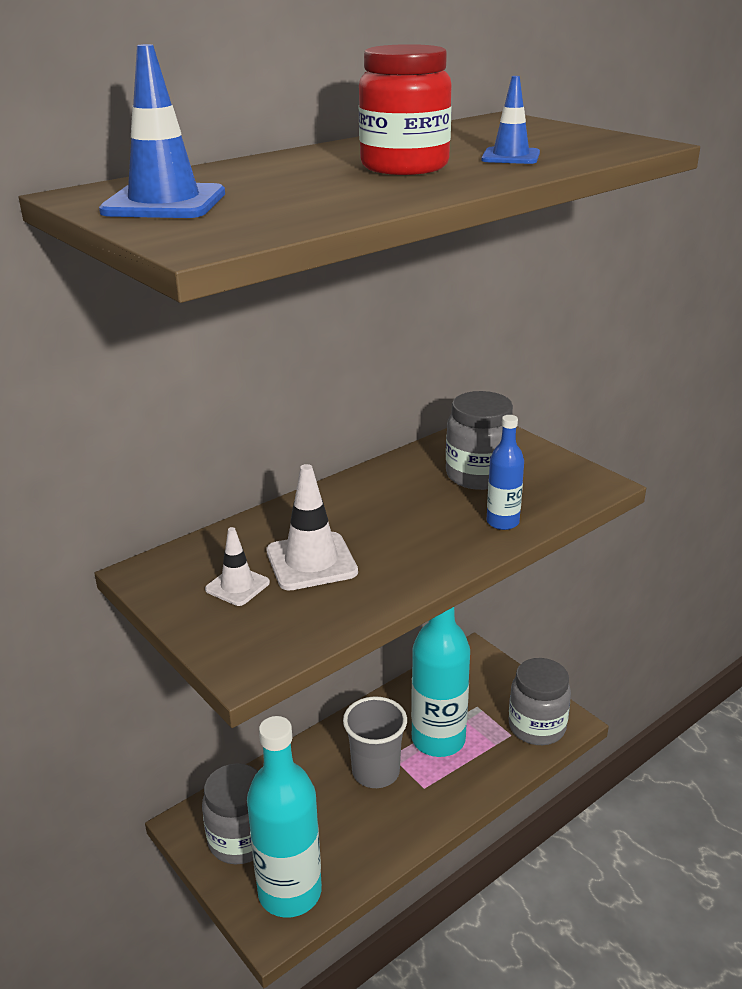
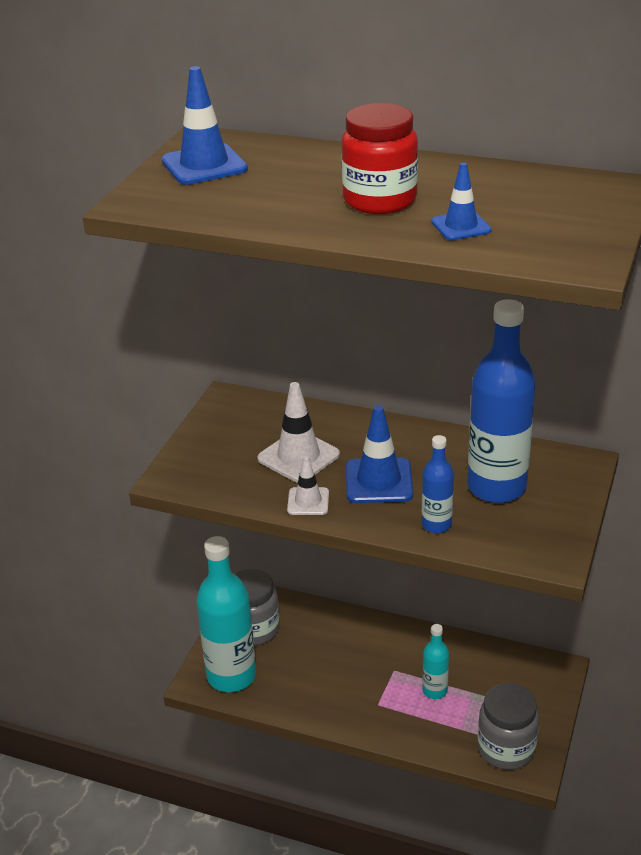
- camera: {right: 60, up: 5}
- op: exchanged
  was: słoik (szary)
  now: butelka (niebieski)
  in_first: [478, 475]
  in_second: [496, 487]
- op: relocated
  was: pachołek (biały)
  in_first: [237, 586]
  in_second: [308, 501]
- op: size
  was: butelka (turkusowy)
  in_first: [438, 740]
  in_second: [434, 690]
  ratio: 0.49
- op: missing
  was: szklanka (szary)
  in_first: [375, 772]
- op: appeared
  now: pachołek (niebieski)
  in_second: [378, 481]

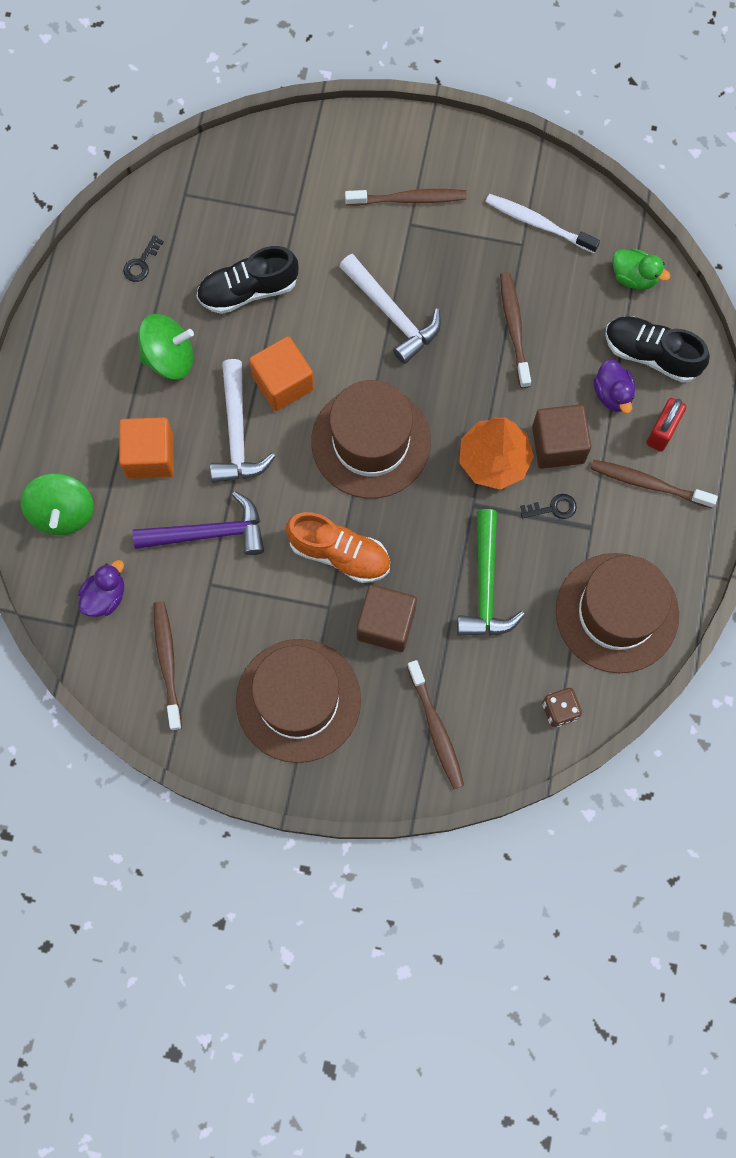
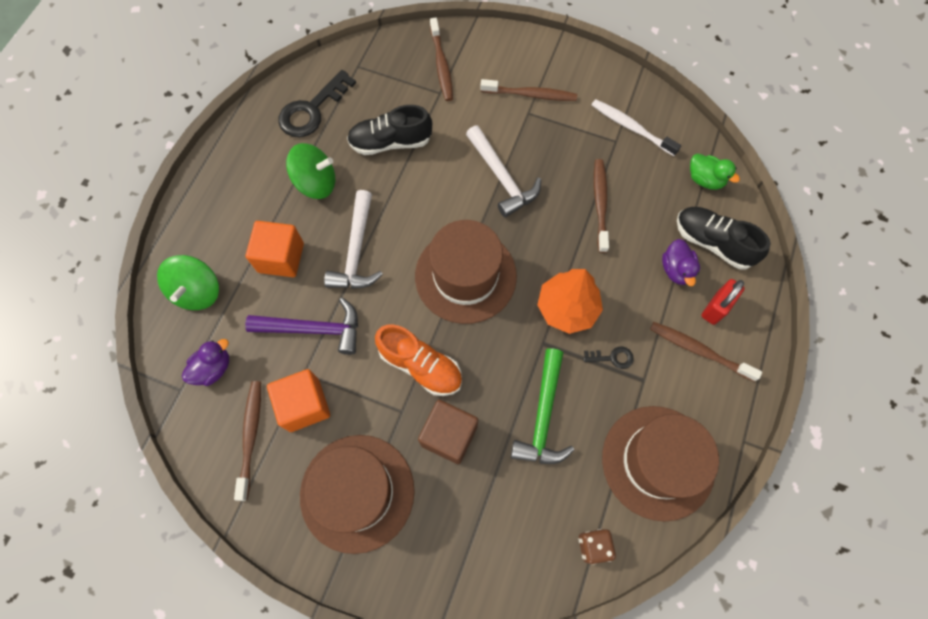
- camera: {right: 10, up: -5}
- op: size
  was: klucz (czarny)
  in_first: [141, 263]
  in_second: [312, 110]
  ratio: 2.11
- op: relocated
  was: sześcian (pomarańczowy)
  in_first: [283, 383]
  in_second: [304, 405]
- op: missing
  was: sześcian (brązowy)
  in_first: [558, 444]
- op: relocated
  was: szczoteczka do zębów (brązowy)
  in_first: [436, 729]
  in_second: [441, 65]

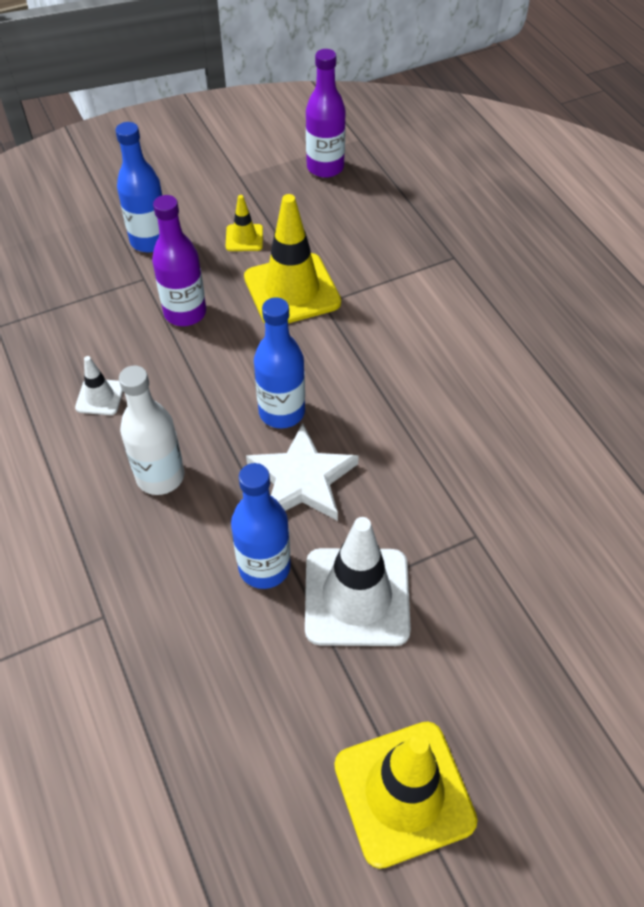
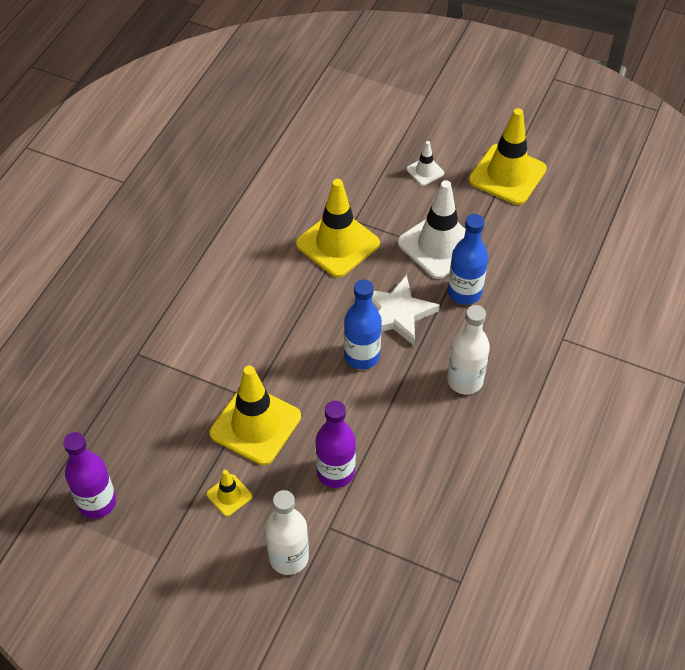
- camera: {right: -130, up: 0}
- op: colour
  was: butelka (niebieski)
  now: butelka (biały)
  in_first: [150, 241]
  in_second: [288, 557]
- op: relocated
  was: pachołek (biały)
  in_first: [100, 397]
  in_second: [425, 171]
- op: appeared
  now: pachołek (żółty)
  in_second: [337, 244]

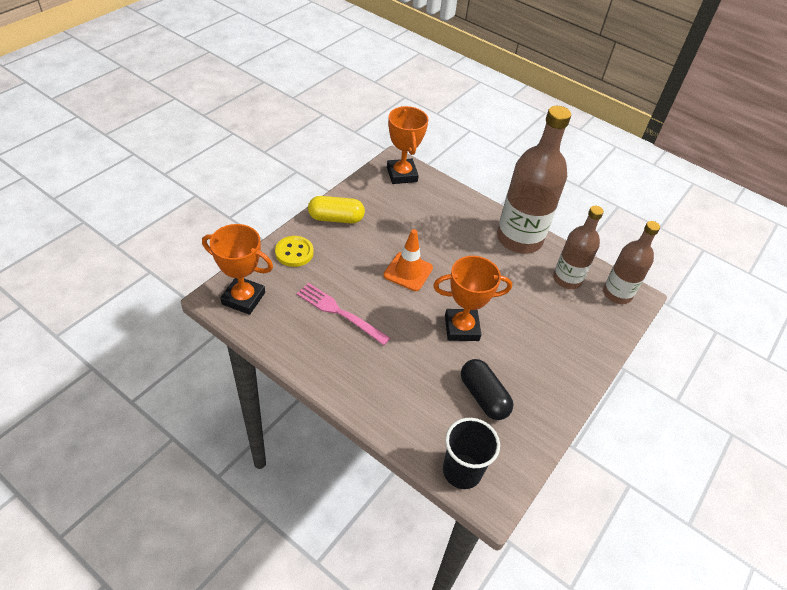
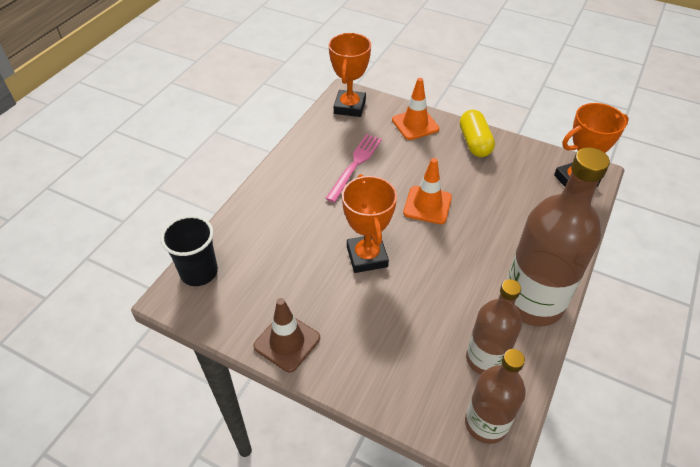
- camera: {right: 85, up: 0}
- op: exchanged
  was: guzik (żółty)
  now: pachołek (pomarańczowy)
  in_first: [294, 252]
  in_second: [415, 124]
- op: missing
  was: kapsułka (czarny)
  in_first: [483, 397]
- op: appeared
  now: pachołek (brązowy)
  in_second: [287, 342]

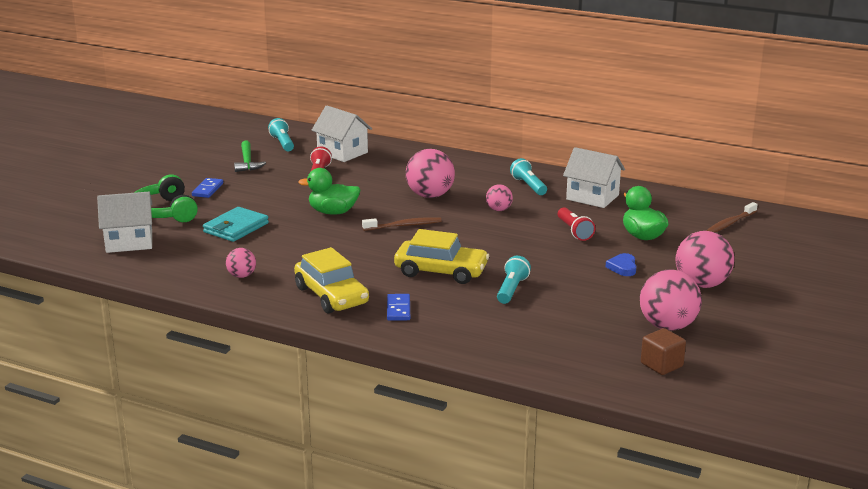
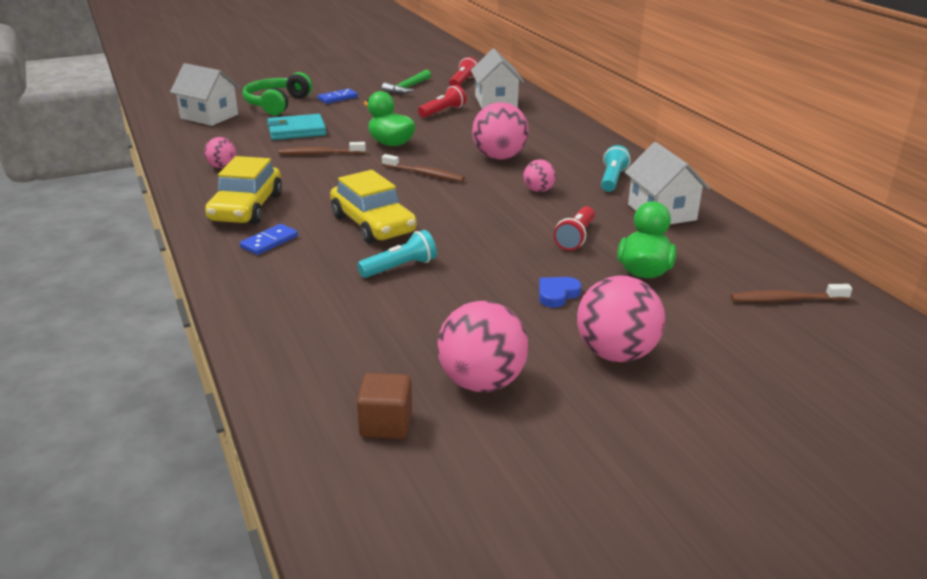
- camera: {right: 40, up: 5}
- op: colour
  was: latarka (turkusowy)
  now: latarka (czerwony)
  in_first: [282, 143]
  in_second: [463, 82]
- op: appeared
  now: szczoteczka do zębów (brązowy)
  in_second: [320, 154]

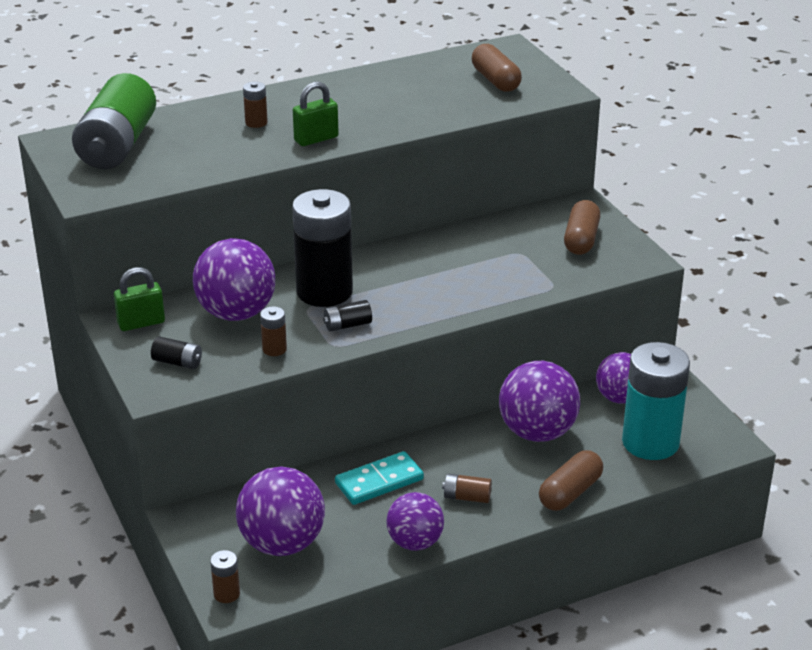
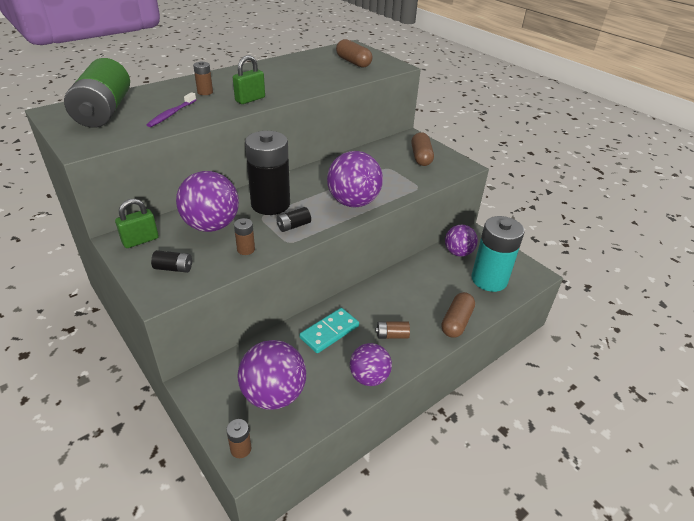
- camera: {right: -15, up: 5}
- op: relocated
  was: piłka (fioletowy)
  in_first: [537, 432]
  in_second: [353, 202]
- op: appeared
  now: szczoteczka do zębów (fioletowy)
  in_second: [171, 114]

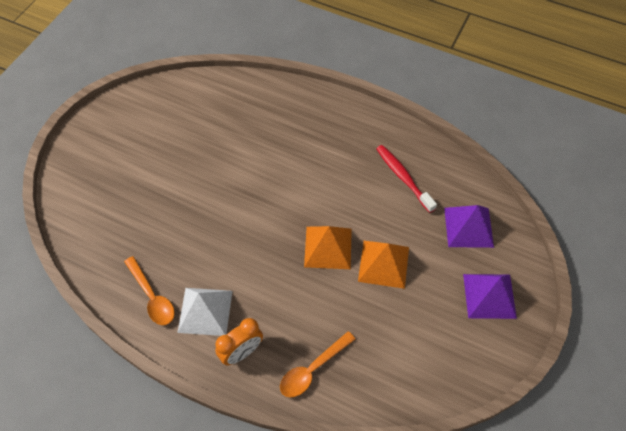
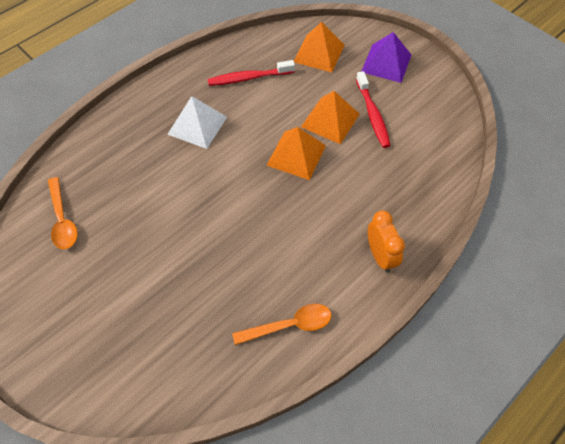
- camera: {right: -70, up: 0}
- op: colour
  was: piramida (fioletowy)
  now: piramida (pomarańczowy)
  in_first: [468, 227]
  in_second: [319, 53]
- op: relocated
  was: piramida (biały)
  in_first: [205, 311]
  in_second: [197, 125]
- op: relocated
  was: łyżka (pomarańczowy)
  in_first: [312, 369]
  in_second: [62, 220]
- op: appeared
  now: szczoteczka do zębów (czerwony)
  in_second: [372, 115]

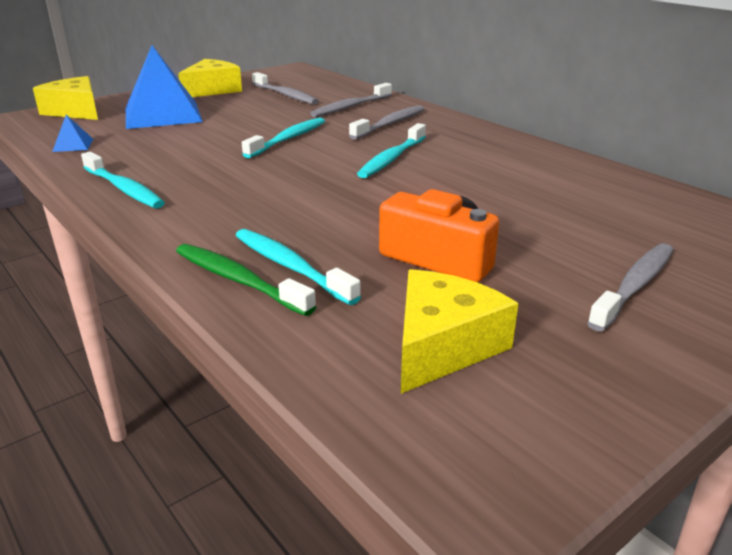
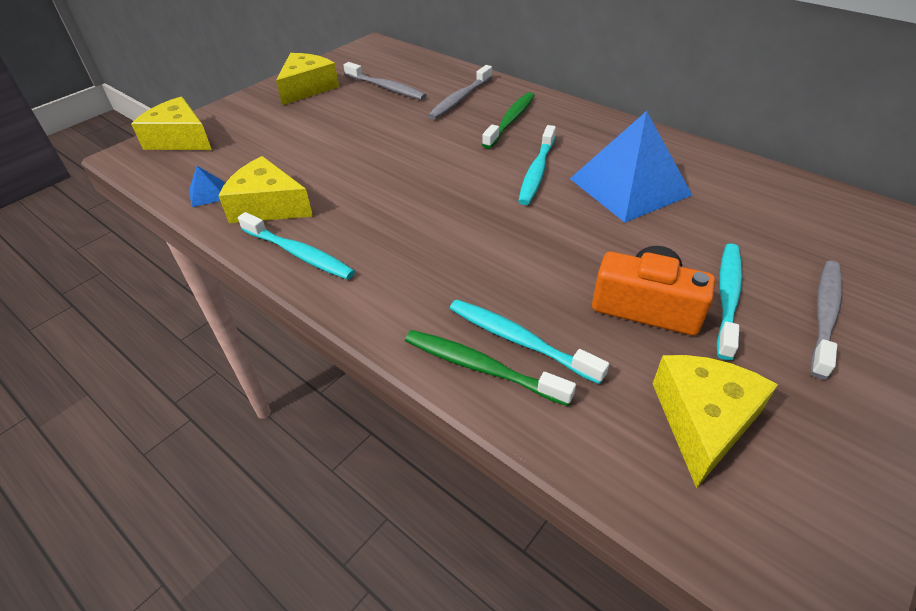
- camera: {right: -10, up: 15}
- op: relocated
  was: piramida (niebieski)
  in_first: [163, 114]
  in_second: [630, 186]
- op: colour
  was: szczoteczka do zębów (szary)
  now: szczoteczka do zębów (zielony)
  in_first: [390, 124]
  in_second: [510, 120]
- op: relocated
  was: szczoteczka do zębów (turkusowy)
  in_first: [288, 139]
  in_second: [727, 297]
- op: appeared
  now: ser (żółty)
  in_second: [268, 206]

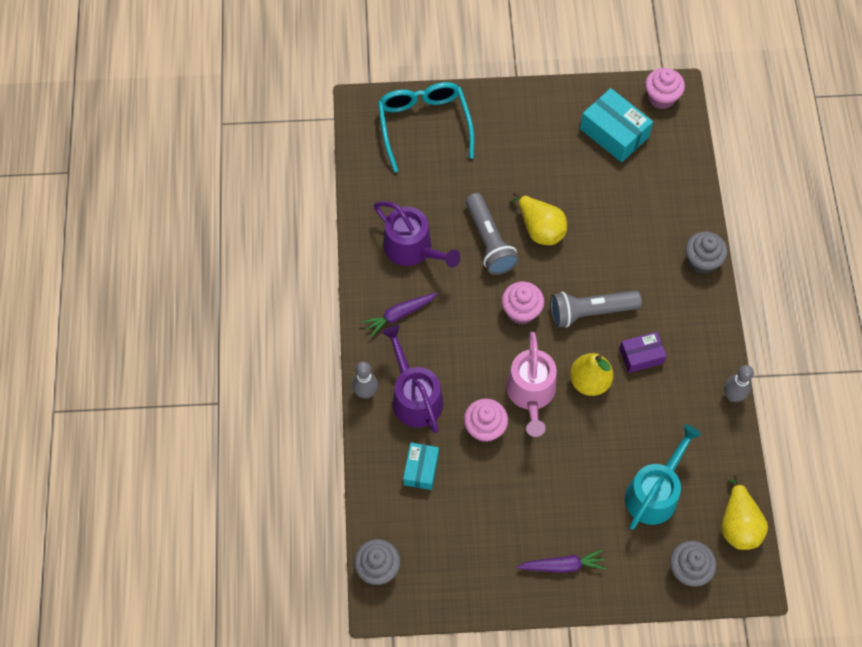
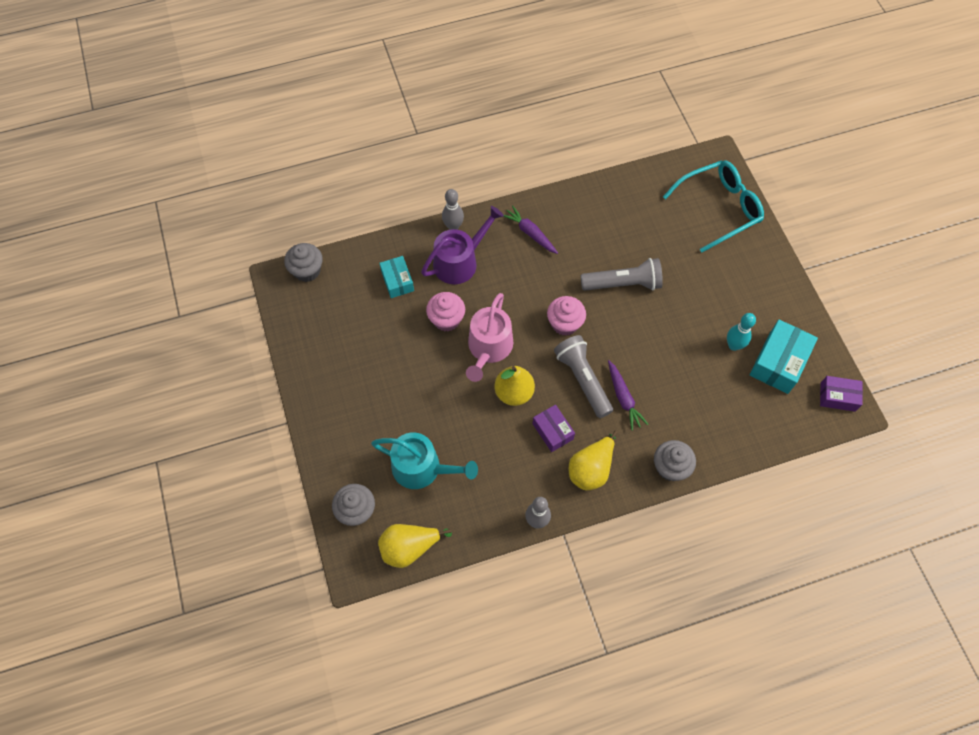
- camera: {right: 75, up: 0}
- op: exchanged
  was: muffinka (różowy)
  now: pudełko (fioletowy)
  in_first: [661, 97]
  in_second: [837, 397]
- op: relocated
  was: gruszka (żółty)
  in_first: [540, 229]
  in_second: [591, 469]
- op: spun
  was: latarka (szary)
  in_first: [489, 242]
  in_second: [623, 284]
  clockwise: -150
- op: missing
  was: konewka (fioletowy)
  in_first: [412, 248]
- op: spun
  was: konewka (różowy)
  in_first: [531, 393]
  in_second: [489, 348]
  clockwise: -60
- op: spun
  was: pudełko (turkusowy)
  in_first: [421, 469]
  in_second: [397, 281]
  clockwise: 75
- op: relocated
  was: marchewka (fioletowy)
  in_first: [563, 565]
  in_second: [623, 398]
- op: appeared
  now: kręgiel (turkusowy)
  in_second: [733, 345]

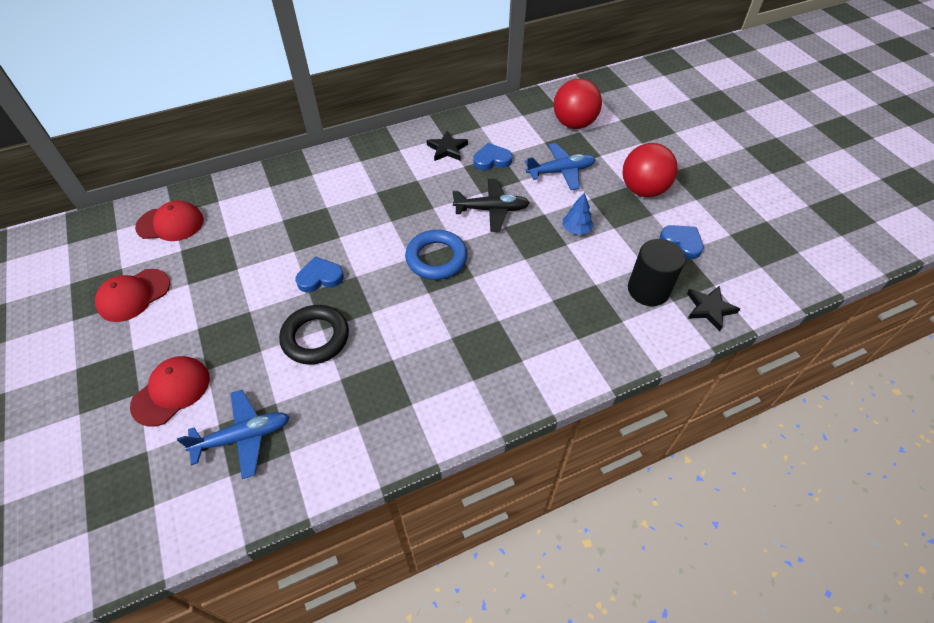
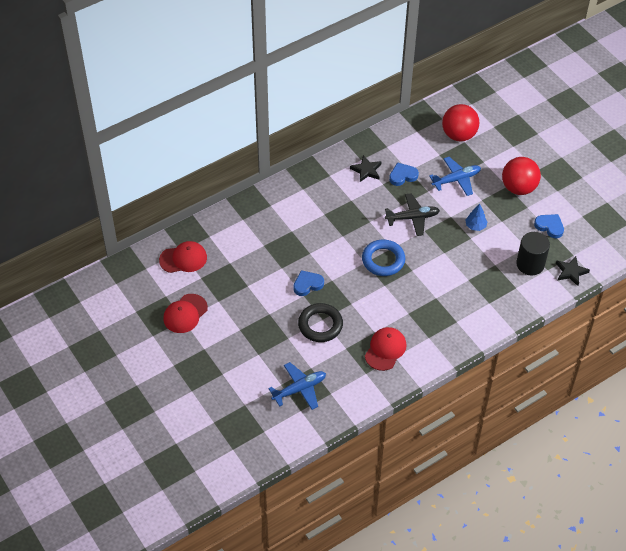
- camera: {right: -10, up: 0}
- op: relocated
  was: czapka (czerwony)
  in_first: [171, 391]
  in_second: [385, 349]

